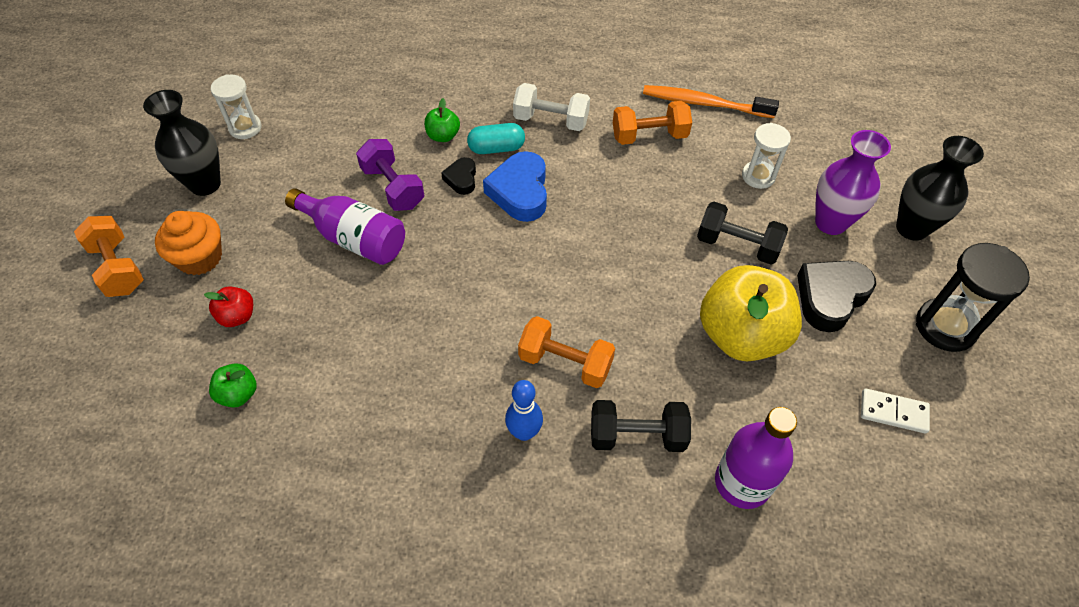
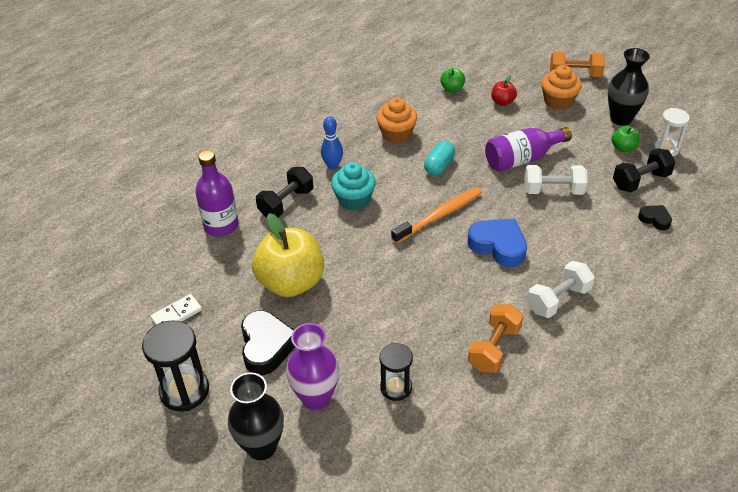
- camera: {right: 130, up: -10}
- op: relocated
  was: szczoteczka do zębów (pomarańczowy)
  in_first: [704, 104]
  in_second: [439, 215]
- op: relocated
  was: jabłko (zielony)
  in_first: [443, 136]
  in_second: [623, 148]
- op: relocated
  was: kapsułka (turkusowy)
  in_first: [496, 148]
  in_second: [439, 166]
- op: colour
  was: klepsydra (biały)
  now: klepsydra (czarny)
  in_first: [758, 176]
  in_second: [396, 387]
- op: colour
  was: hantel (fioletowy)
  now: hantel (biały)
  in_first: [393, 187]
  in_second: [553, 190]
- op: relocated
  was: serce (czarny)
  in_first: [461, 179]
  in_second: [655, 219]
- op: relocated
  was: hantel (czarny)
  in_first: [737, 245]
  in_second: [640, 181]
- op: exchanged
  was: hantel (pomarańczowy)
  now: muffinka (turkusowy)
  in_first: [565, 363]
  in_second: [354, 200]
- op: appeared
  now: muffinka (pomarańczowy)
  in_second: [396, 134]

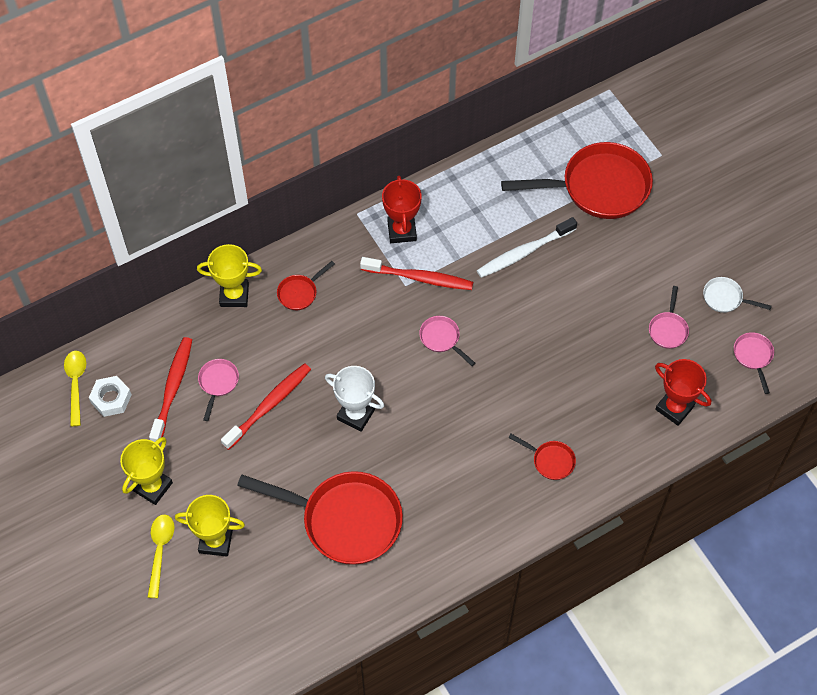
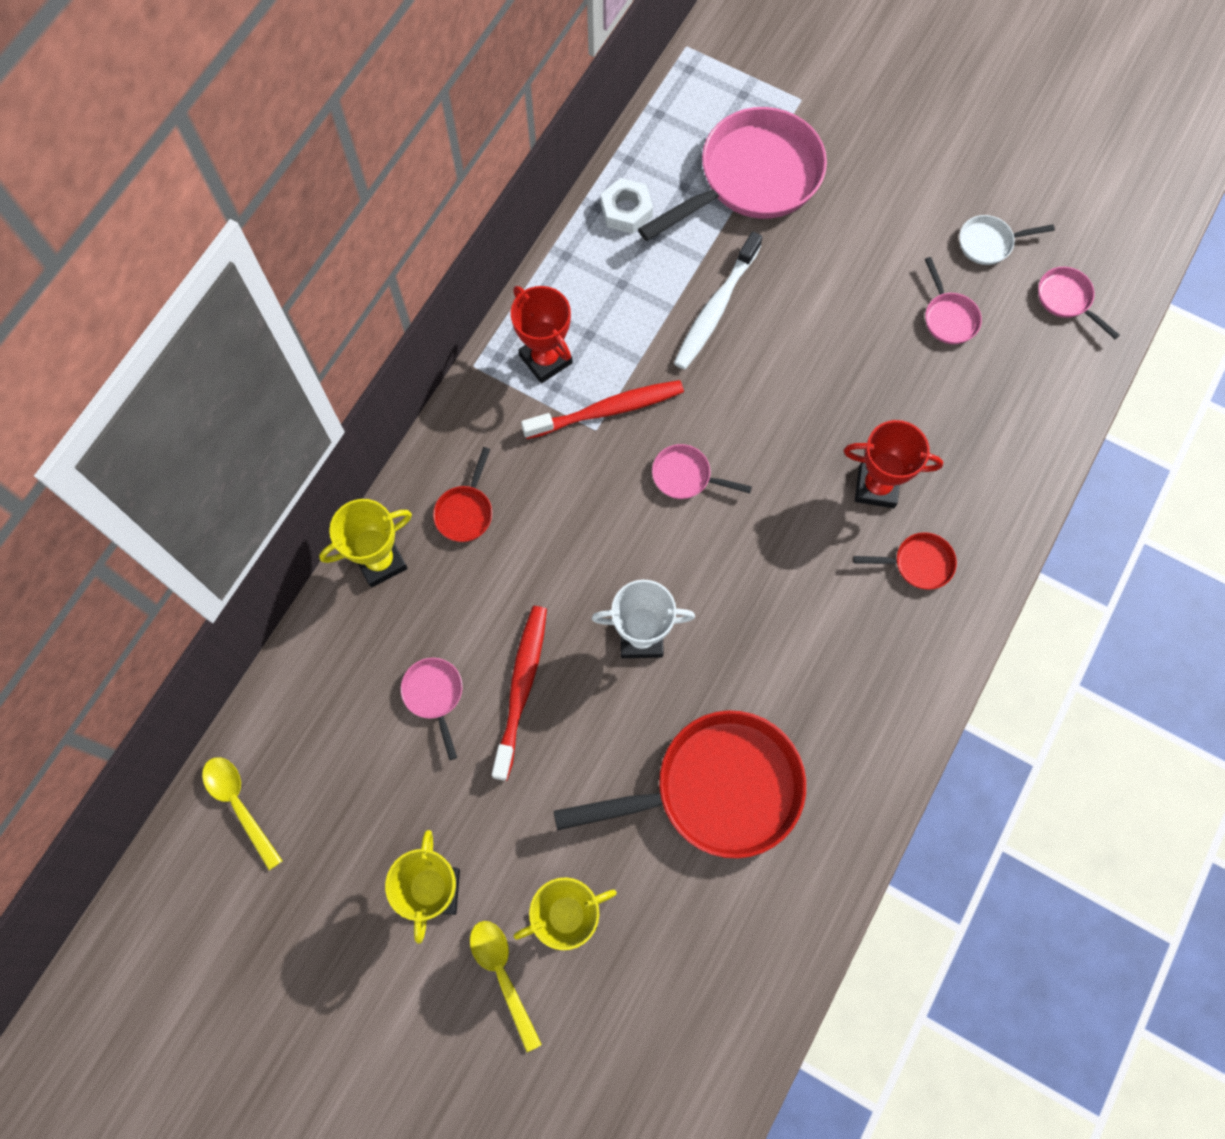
- camera: {right: -30, up: 10}
- op: colour
  was: patelnia (czerwony)
  now: patelnia (różowy)
  in_first: [598, 187]
  in_second: [752, 178]
- op: missing
  was: szczoteczka do zębów (czerwony)
  in_first: [172, 388]
- op: relocated
  was: puchar (czerwony)
  in_first: [674, 408]
  in_second: [876, 487]
- op: relocated
  was: nakrętka (biały)
  in_first: [111, 399]
  in_second: [626, 211]

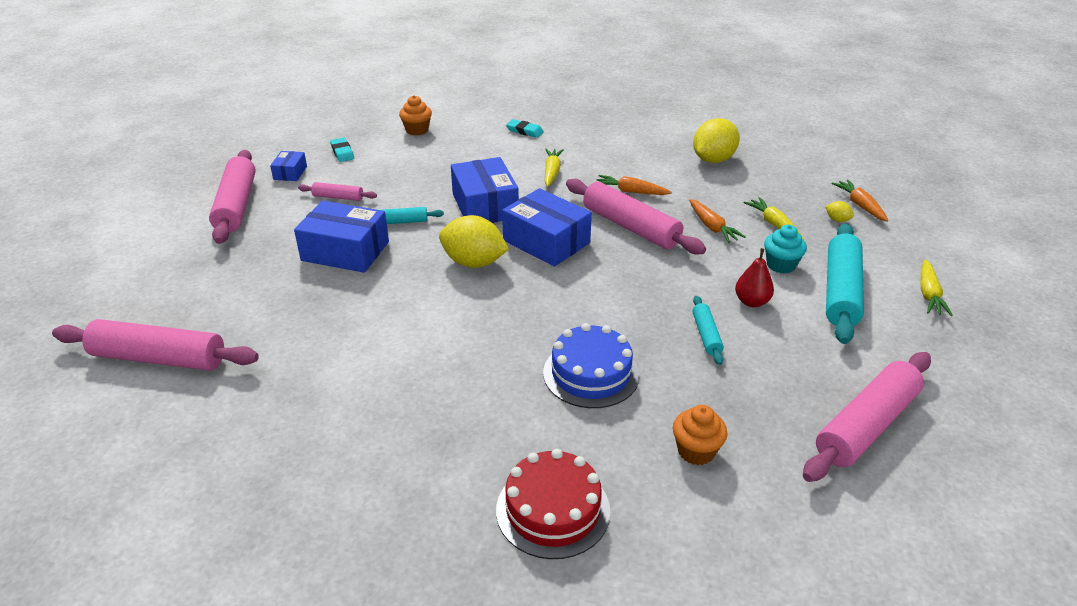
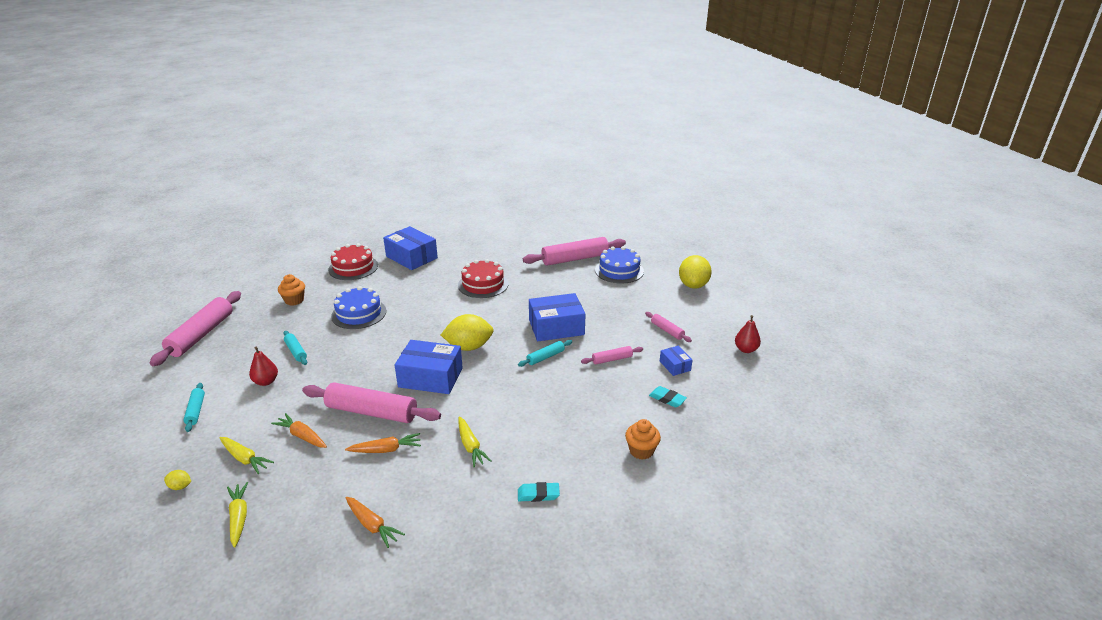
- camera: {right: 150, up: -5}
- op: relocated
  was: cytryna (żółty)
  in_first: [713, 160]
  in_second: [693, 285]
- op: size
  was: wałek do ciasta (różowy)
  in_first: [236, 205]
  in_second: [667, 330]
  ratio: 0.49
- op: relocated
  was: pudełko (niebieski)
  in_first: [485, 206]
  in_second: [411, 257]
- op: relocated
  was: marchewka (pomarańczowy)
  in_first: [860, 205]
  in_second: [372, 525]
- op: size
  was: wałek do ciasta (turkusowy)
  in_first: [841, 292]
  in_second: [196, 411]
  ratio: 0.49
- op: missing
  was: muffinka (turkusowy)
  in_first: [781, 265]
- op: relocated
  was: marchewka (żółty)
  in_first: [929, 294]
  in_second: [239, 517]
- op: appeared
  now: tort (niebieski)
  in_second: [619, 270]
- op: appeared
  now: tort (czerwony)
  in_second: [483, 284]
- op: appeared
  now: gruszka (czerwony)
  in_second: [745, 349]

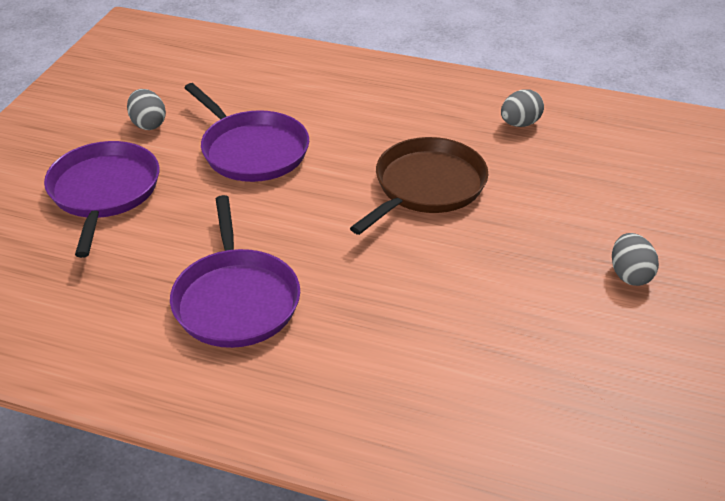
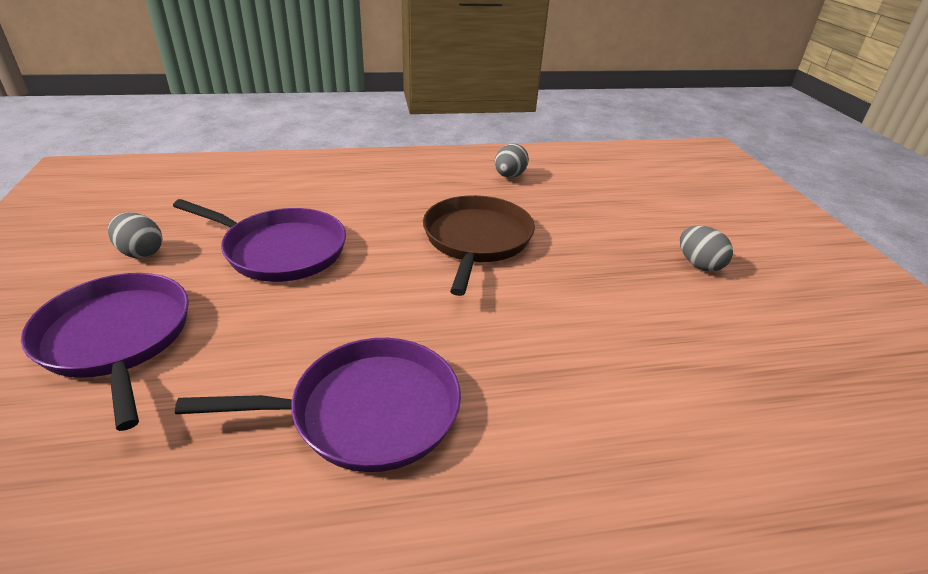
- camera: {right: -30, up: -5}
- op: spun
  was: patelnia (fioletowy)
  in_first: [236, 300]
  in_second: [367, 411]
  clockwise: -60

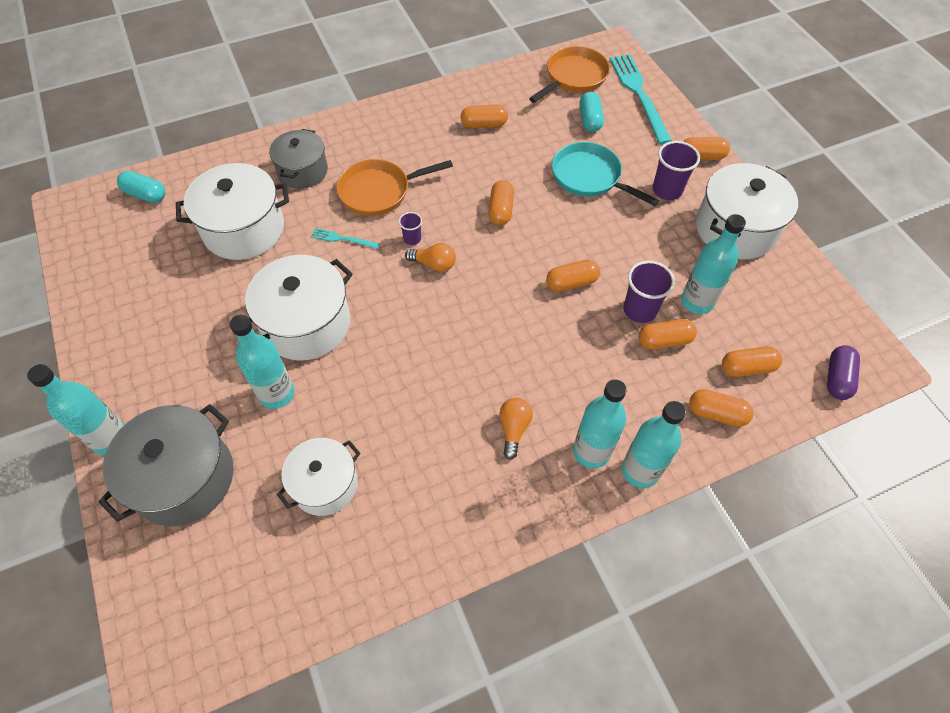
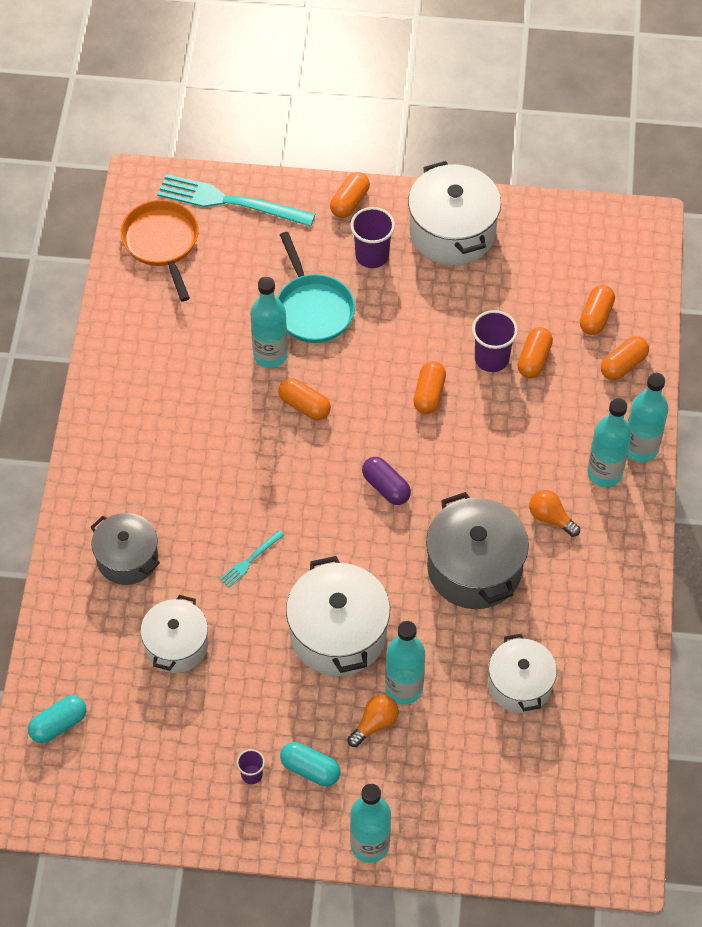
- camera: {right: -60, up: 0}
- op: relocated
  was: kapsułka (turkusowy)
  in_first: [590, 120]
  in_second: [310, 769]
- op: missing
  was: kapsułka (pomarańczowy)
  in_first: [484, 125]
- op: spun
  was: patelnia (turkusowy)
  in_first: [590, 177]
  in_second: [313, 308]
  clockwise: -90
- op: missing
  was: patelnia (pomarańczowy)
  in_first: [379, 191]
- op: size
  was: garnek (biały)
  in_first: [244, 229]
  in_second: [176, 645]
  ratio: 0.65
- op: relocated
  was: szklanka (fioletowy)
  in_first: [412, 239]
  in_second: [252, 774]
- op: relocated
  was: butelka (turkusowy)
  in_first: [697, 302]
  in_second: [270, 355]
- op: relocated
  was: żarówka (pomarańczowy)
  in_first: [434, 264]
  in_second: [375, 724]
- op: relocated
  was: kapsułka (fioletowy)
  in_first: [837, 378]
  in_second: [386, 487]
- op: relocated
  was: garnek (szary)
  in_first: [184, 478]
  in_second: [474, 568]

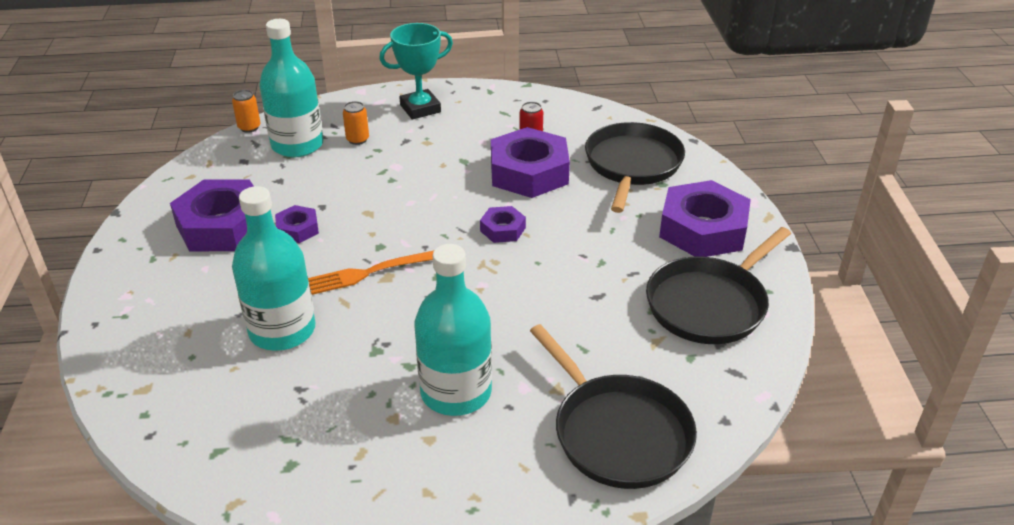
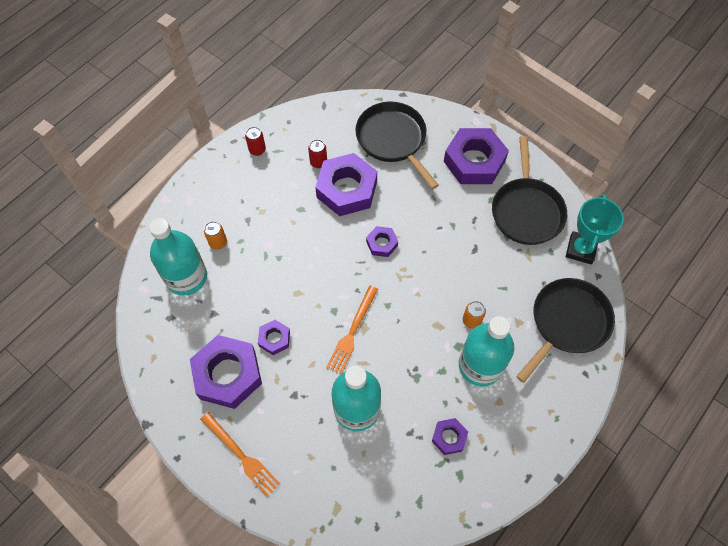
- camera: {right: -45, up: 25}
- op: relocated
  was: puchar (turkusowy)
  in_first: [420, 108]
  in_second: [580, 249]
- op: relocated
  was: puszka (pomarańczowy)
  in_first: [249, 127]
  in_second: [471, 320]
- op: spun
  was: patelnia (czarny)
  in_first: [618, 433]
  in_second: [567, 323]
  clockwise: -60
- op: appeared
  now: puszka (czerwony)
  in_second: [257, 150]
- op: appeared
  now: widelec (pomarańczowy)
  in_second: [241, 455]
- op: appeared
  now: nakrętka (fioletowy)
  in_second: [449, 437]

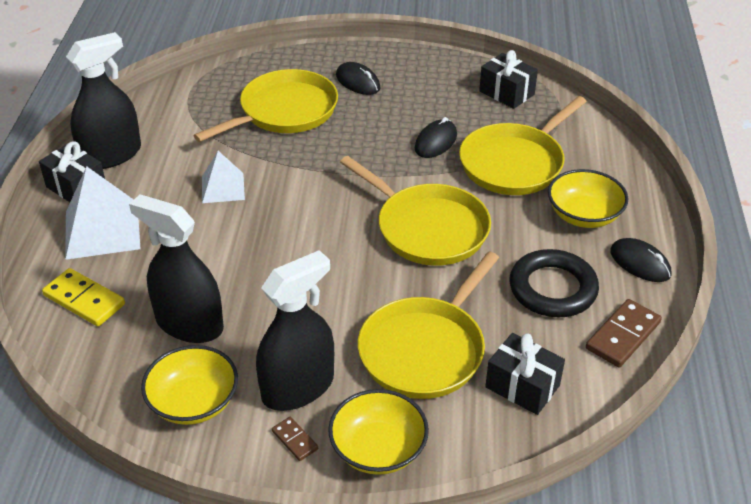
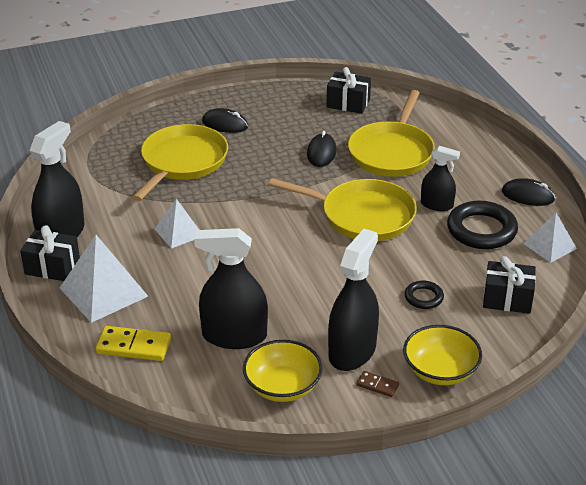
- camera: {right: -25, up: -5}
- op: missing
  was: miska (żółty)
  in_first: [584, 215]
- op: exchanged
  was: patelnia (żółty)
  now: pierścień (czarny)
  in_first: [425, 350]
  in_second: [423, 297]
- op: exchanged
  was: kostka domina (brązowy)
  now: piramida (biały)
  in_first: [623, 336]
  in_second: [549, 246]
- op: appeared
  now: spryskiwacz (czarny)
  in_second: [437, 205]

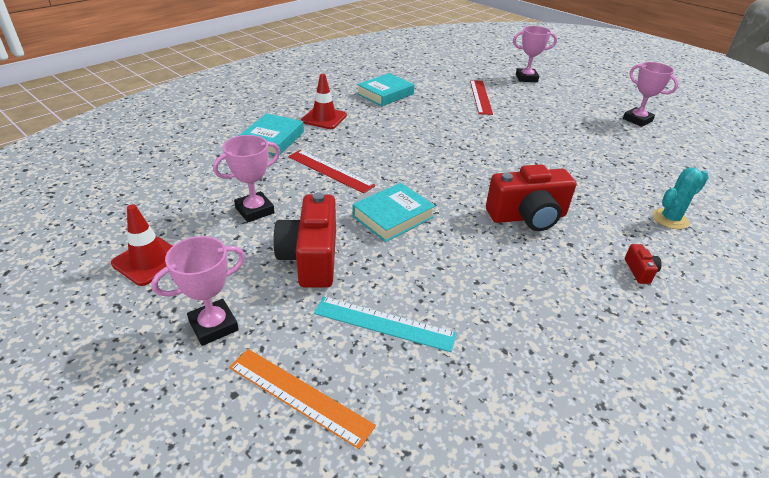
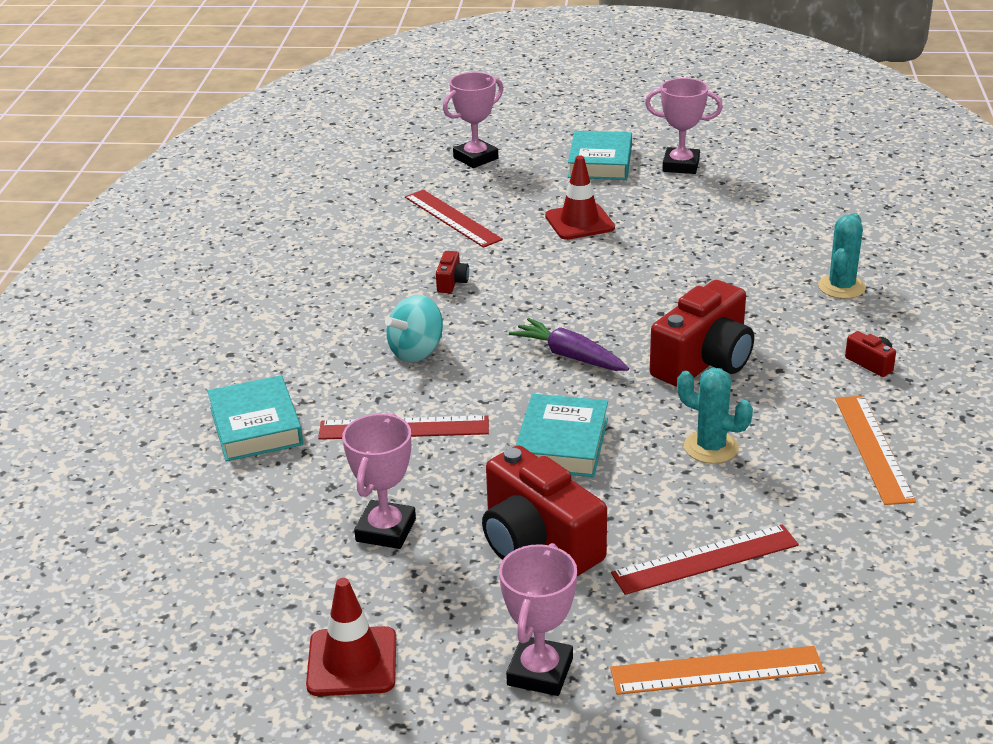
- camera: {right: -35, up: -5}
- op: relocated
  was: książka (turkusowy)
  in_first: [385, 94]
  in_second: [600, 162]
- op: relocated
  was: pachołek (czerwony)
  in_first: [324, 118]
  in_second: [579, 222]
- op: colour
  was: linijka (turkusowy)
  now: linijka (czerwony)
  in_first: [384, 323]
  in_second: [705, 559]
- op: appeared
  now: aparat fotograficzny (czerwony)
  in_second: [452, 282]
- op: appeared
  now: bączek (turkusowy)
  in_second: [416, 352]
- op: appeared
  now: marchewka (fioletowy)
  in_second: [569, 356]
- op: appeared
  now: kaktus (turkusowy)
  in_second: [711, 447]
- op: appeared
  now: linijka (pomarańczowy)
  in_second: [873, 448]

